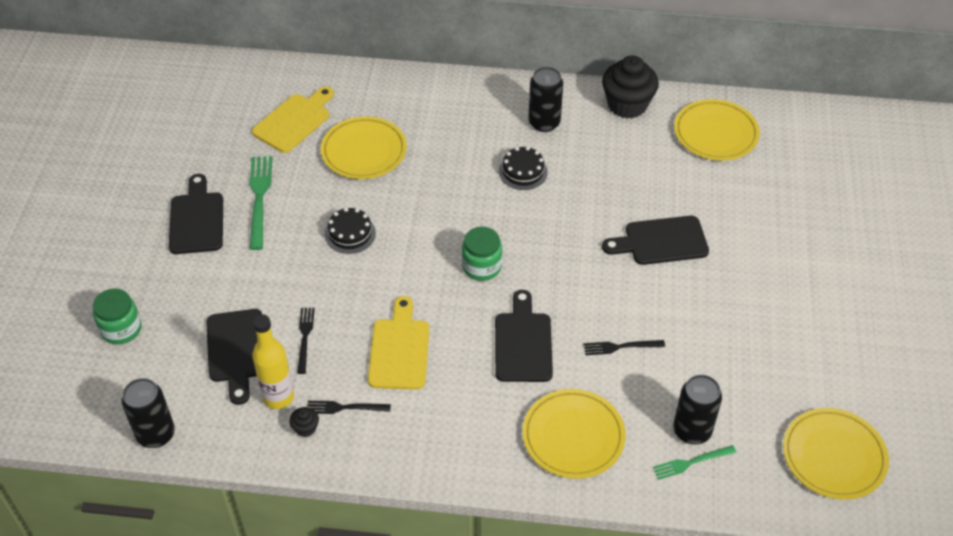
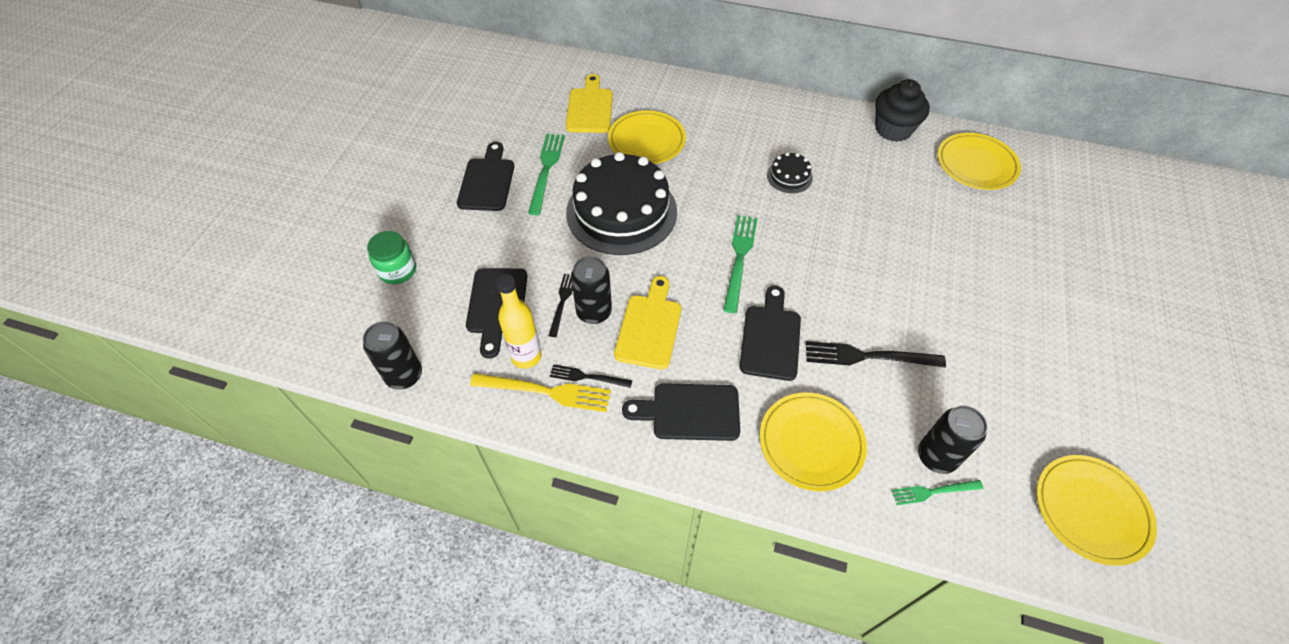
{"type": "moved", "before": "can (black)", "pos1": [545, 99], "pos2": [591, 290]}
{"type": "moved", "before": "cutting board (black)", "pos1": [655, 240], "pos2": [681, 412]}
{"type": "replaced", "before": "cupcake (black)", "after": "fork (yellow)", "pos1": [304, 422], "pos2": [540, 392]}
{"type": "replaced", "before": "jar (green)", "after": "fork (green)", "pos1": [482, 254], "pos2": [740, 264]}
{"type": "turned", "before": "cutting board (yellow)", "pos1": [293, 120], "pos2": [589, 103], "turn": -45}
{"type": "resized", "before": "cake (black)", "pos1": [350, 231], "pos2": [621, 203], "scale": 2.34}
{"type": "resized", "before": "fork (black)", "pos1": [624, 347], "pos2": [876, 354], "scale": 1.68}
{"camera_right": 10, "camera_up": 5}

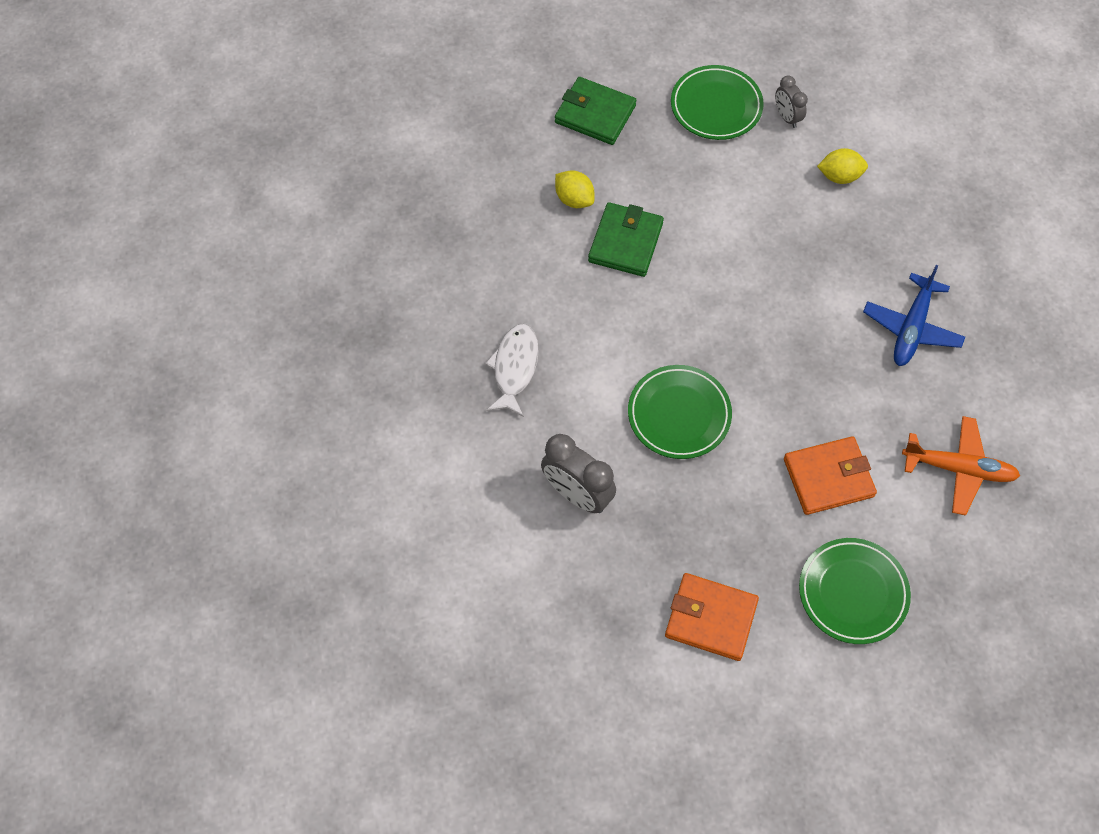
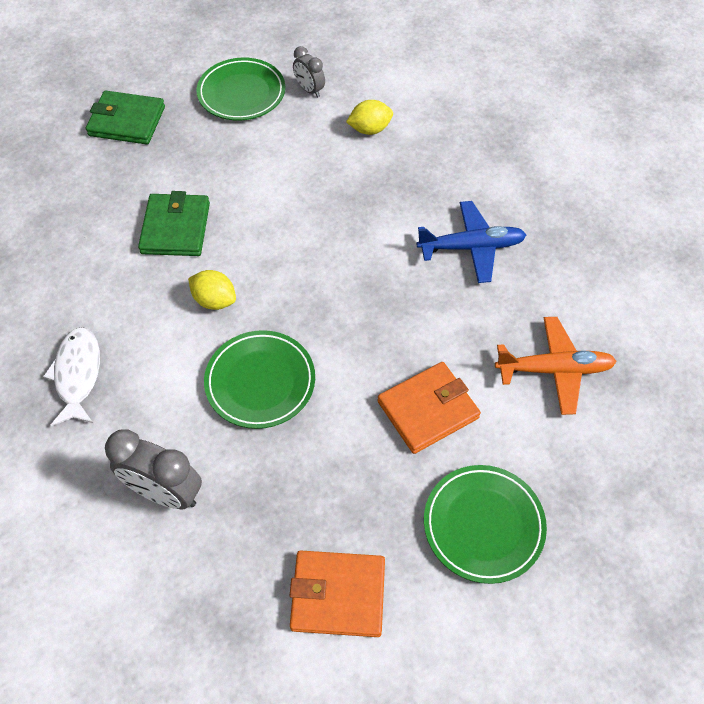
{"type": "moved", "before": "lemon (yellow)", "pos1": [575, 189], "pos2": [212, 290]}
{"type": "turned", "before": "plane (blue)", "pos1": [914, 315], "pos2": [471, 242], "turn": -105}
{"camera_right": -15, "camera_up": -5}

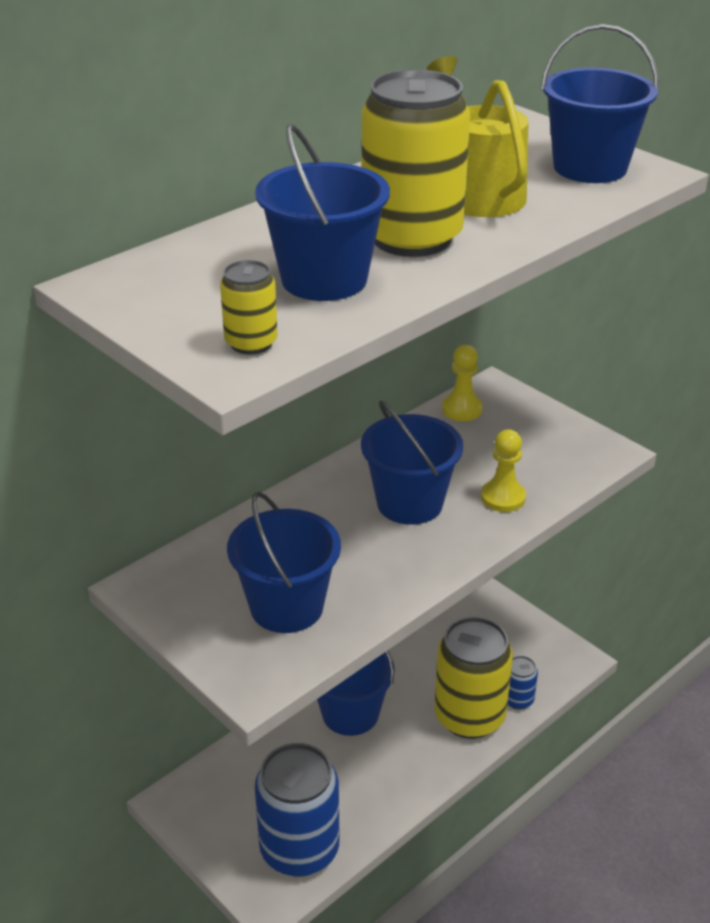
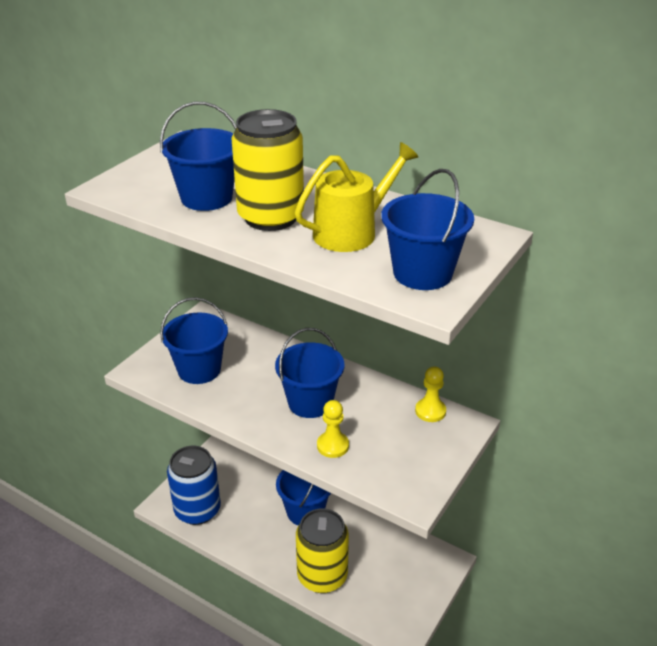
{"type": "removed", "before": "can (yellow)", "pos1": [249, 307]}
{"type": "removed", "before": "can (blue)", "pos1": [523, 683]}
{"camera_right": 75, "camera_up": 0}

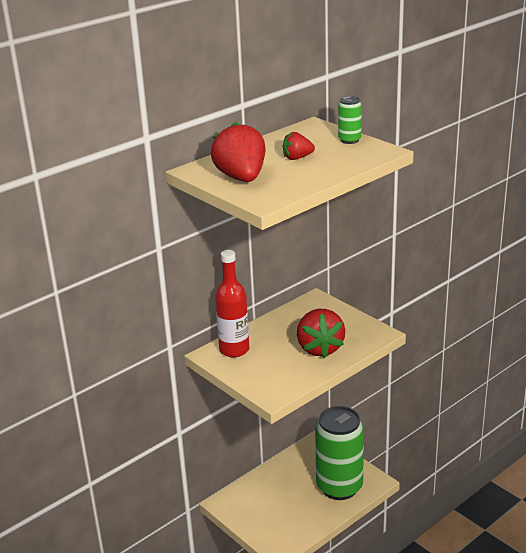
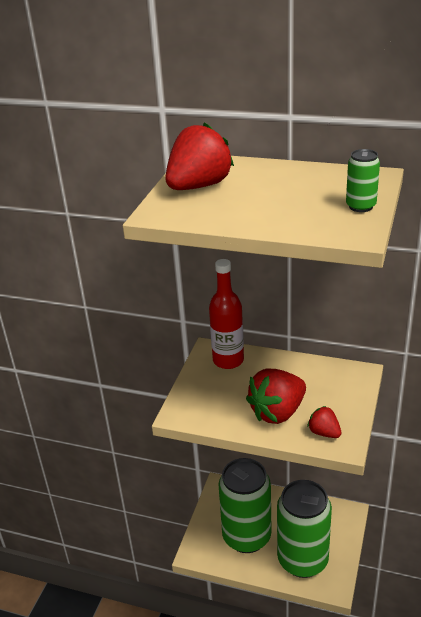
{"type": "added", "after": "can (green)", "pos2": [245, 505]}
{"type": "moved", "before": "strawberry (red)", "pos1": [299, 146], "pos2": [324, 422]}
{"camera_right": 60, "camera_up": 5}

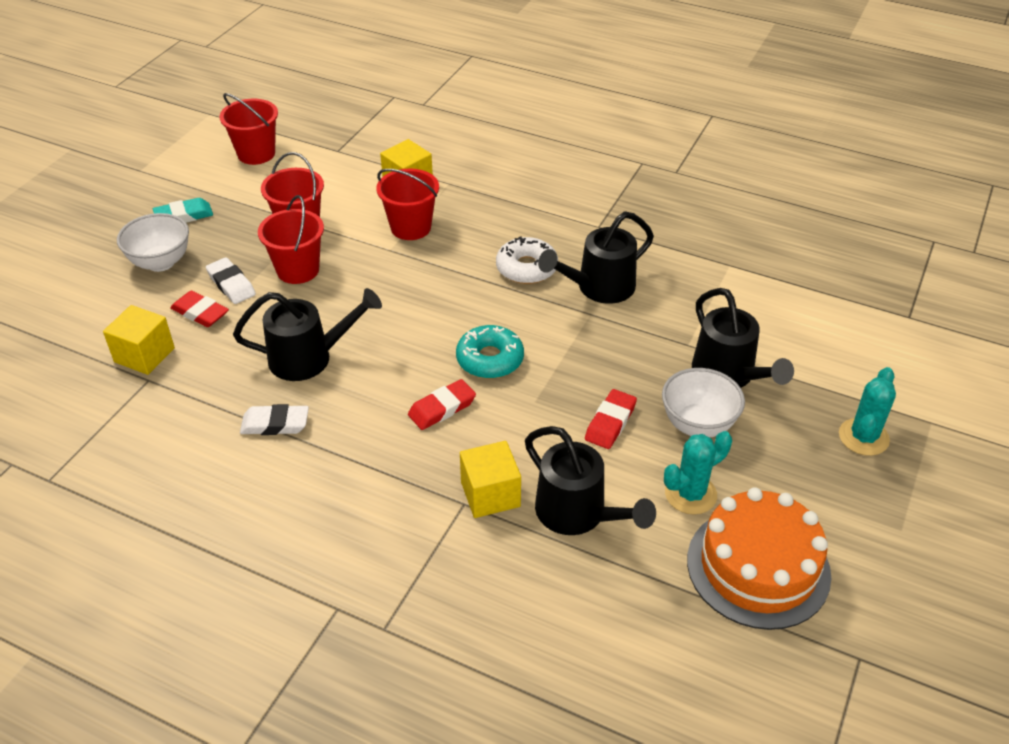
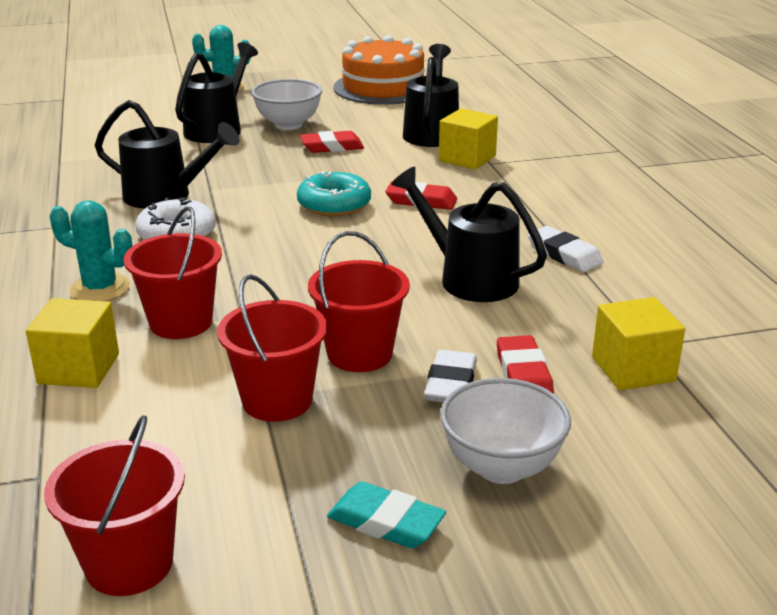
{"type": "moved", "before": "cactus (turquoise)", "pos1": [698, 473], "pos2": [91, 250]}
{"camera_right": -130, "camera_up": -15}

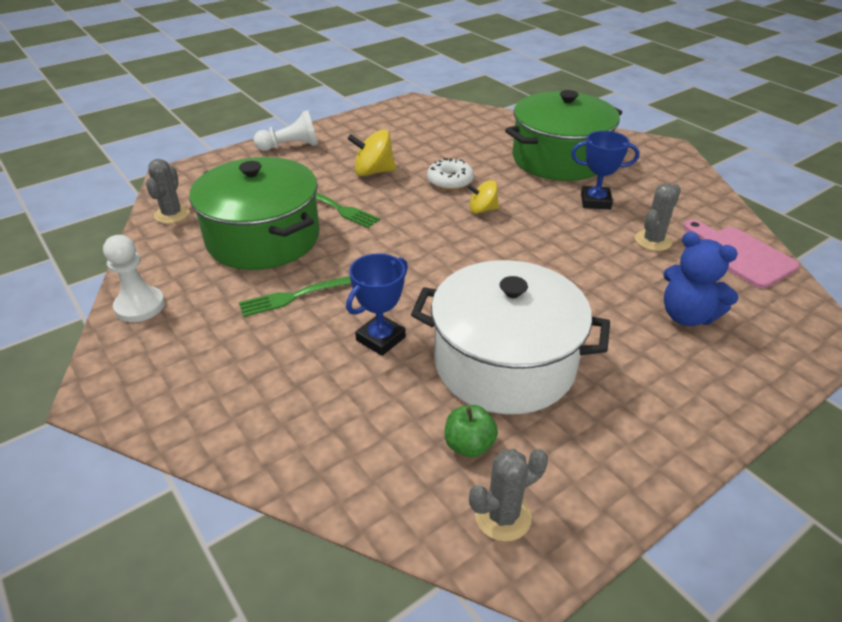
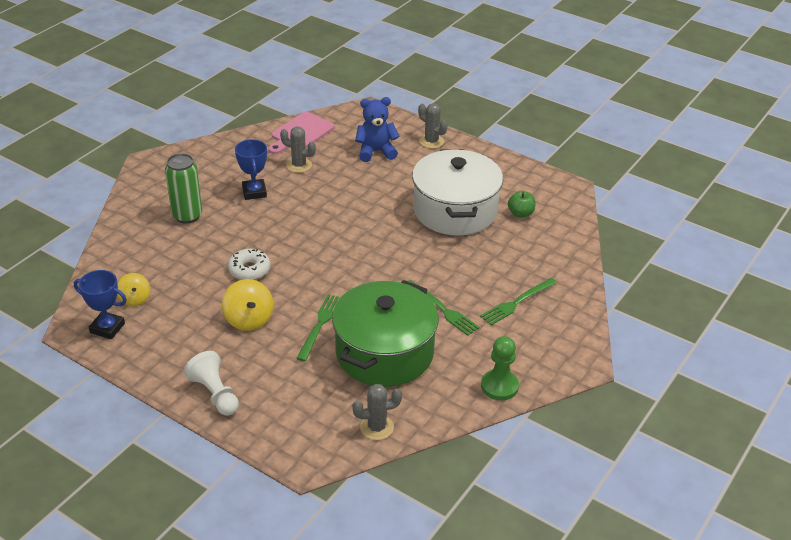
{"type": "added", "after": "fork (green)", "pos2": [518, 301]}
{"type": "moved", "before": "trophy (blue)", "pos1": [377, 304], "pos2": [100, 304]}
{"type": "moved", "before": "spinning top (yellow)", "pos1": [483, 197], "pos2": [133, 289]}
{"type": "moved", "before": "cactus (grey)", "pos1": [508, 495], "pos2": [433, 125]}
{"type": "replaced", "before": "pot (green)", "after": "can (green)", "pos1": [563, 135], "pos2": [183, 188]}
{"type": "recoloured", "before": "pawn (white)", "after": "pawn (green)", "pos1": [134, 278], "pos2": [500, 368]}
{"type": "turned", "before": "teddy bear (blue)", "pos1": [701, 279], "pos2": [377, 129], "turn": -120}
{"camera_right": -110, "camera_up": 0}

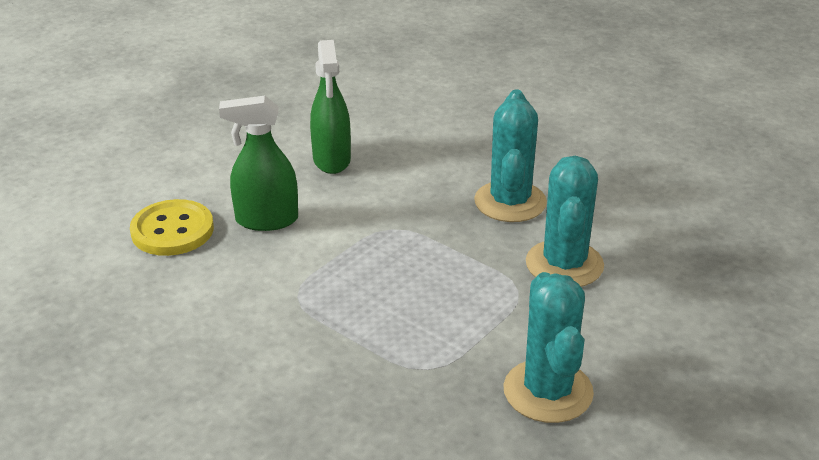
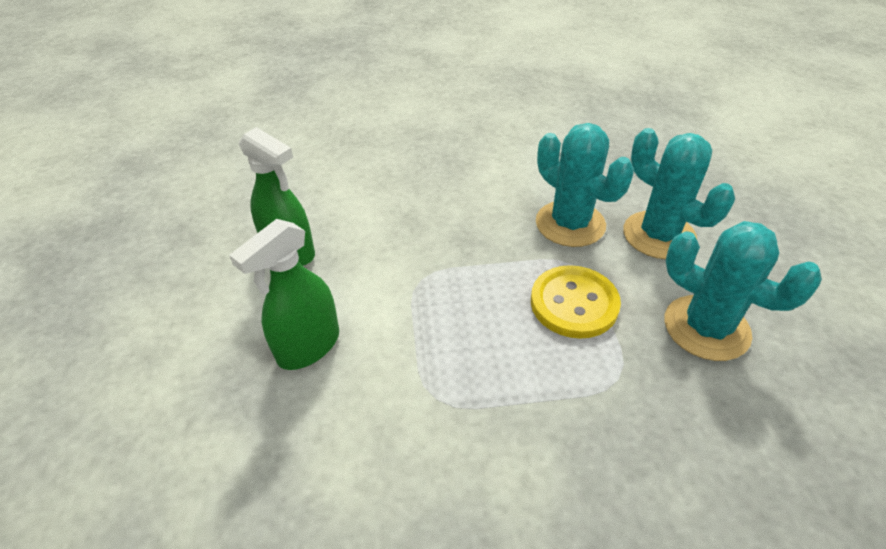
{"type": "moved", "before": "button (yellow)", "pos1": [172, 227], "pos2": [576, 302]}
{"type": "moved", "before": "cactus (turquoise)", "pos1": [510, 155], "pos2": [679, 193]}
{"camera_right": -45, "camera_up": 10}

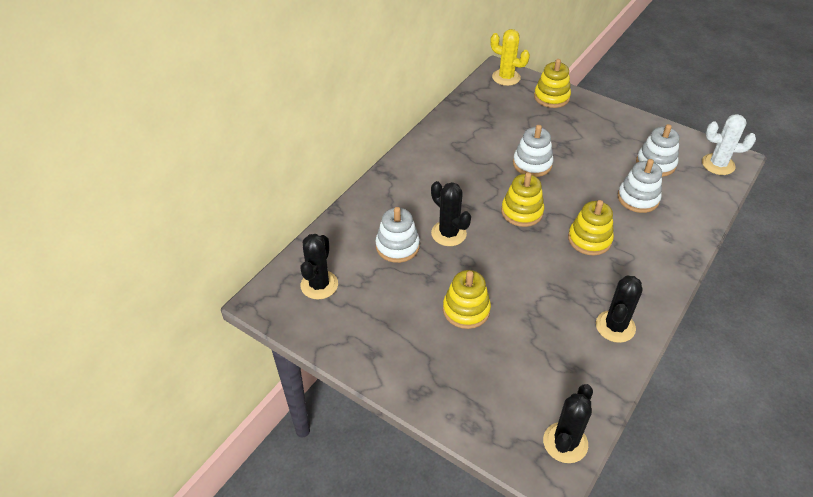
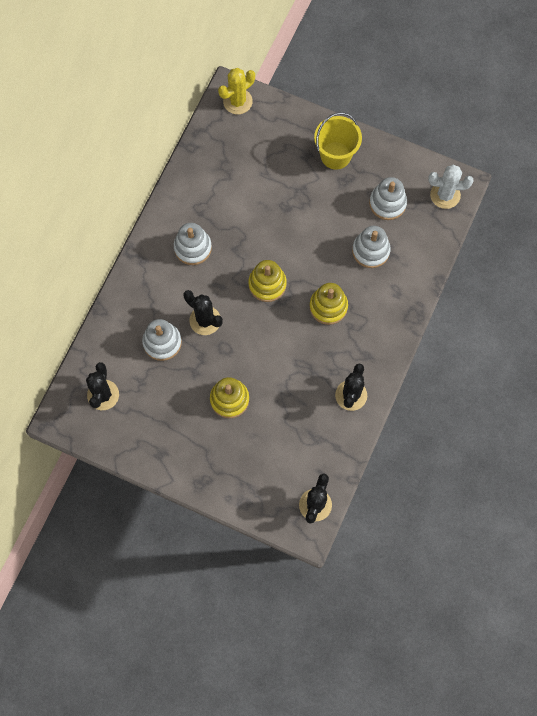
{"type": "removed", "before": "stacking toy (yellow)", "pos1": [552, 83]}
{"type": "added", "after": "bucket (yellow)", "pos2": [338, 141]}
{"type": "moved", "before": "stacking toy (white)", "pos1": [533, 151], "pos2": [193, 244]}
{"type": "turned", "before": "cactus (yellow)", "pos1": [510, 57], "pos2": [236, 91], "turn": -60}
{"camera_right": -10, "camera_up": 25}

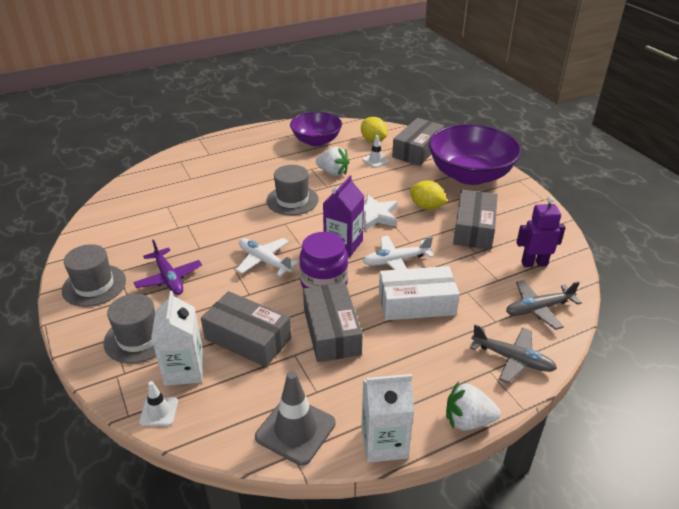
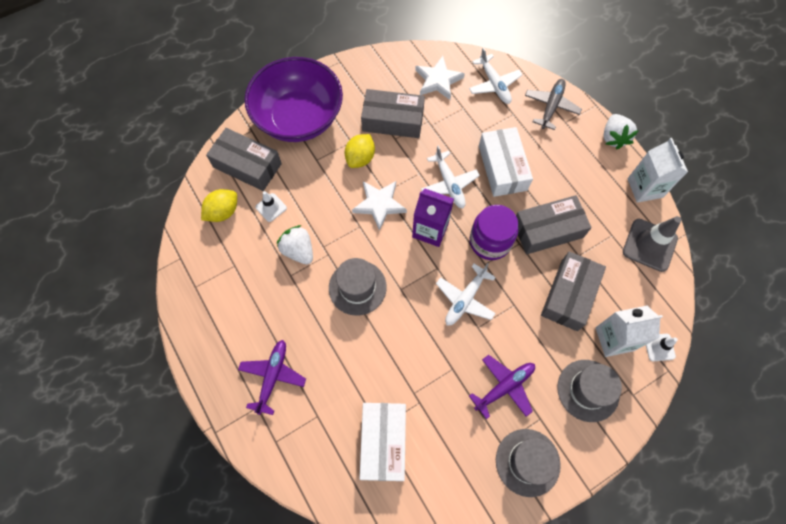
{"type": "removed", "before": "bowl (purple)", "pos1": [316, 129]}
{"type": "added", "after": "plane (purple)", "pos2": [272, 377]}
{"type": "added", "after": "box (white)", "pos2": [383, 442]}
{"type": "replaced", "before": "robot (purple)", "after": "star (white)", "pos1": [540, 232], "pos2": [440, 78]}
{"type": "recoloured", "before": "plane (grey)", "after": "plane (white)", "pos1": [544, 305], "pos2": [496, 75]}
{"type": "turned", "before": "strawberry (white)", "pos1": [332, 161], "pos2": [295, 244], "turn": -60}
{"camera_right": -95, "camera_up": 30}

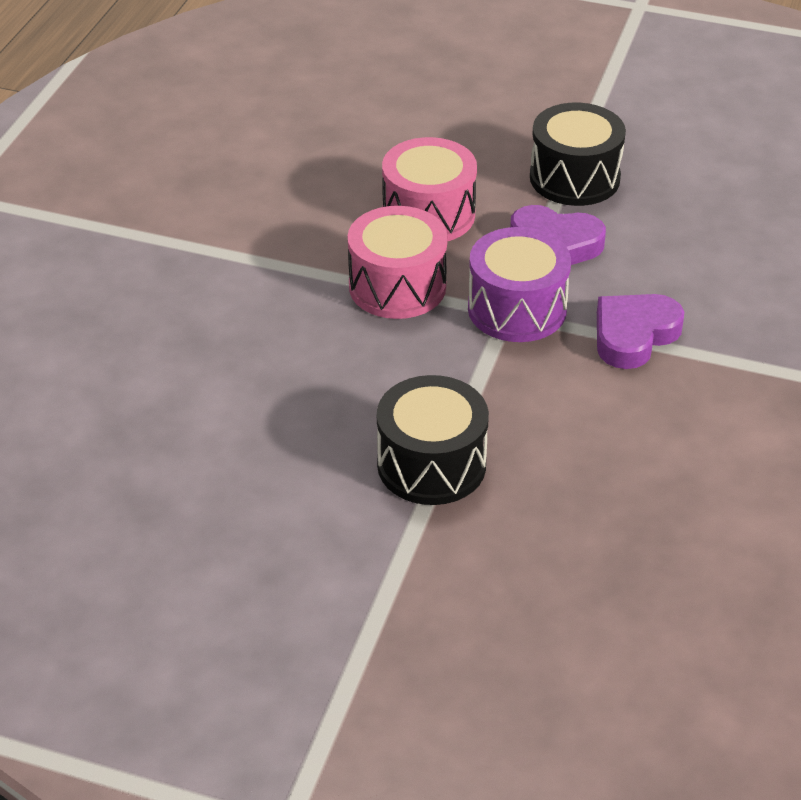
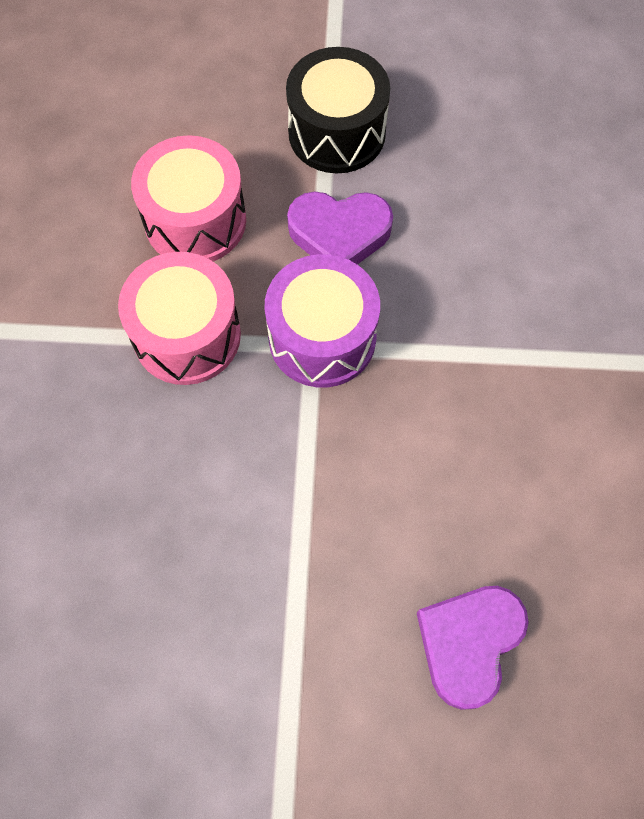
{"type": "removed", "before": "drum (black)", "pos1": [433, 440]}
{"type": "moved", "before": "heart (purple)", "pos1": [640, 331], "pos2": [473, 648]}
{"camera_right": -15, "camera_up": 25}

